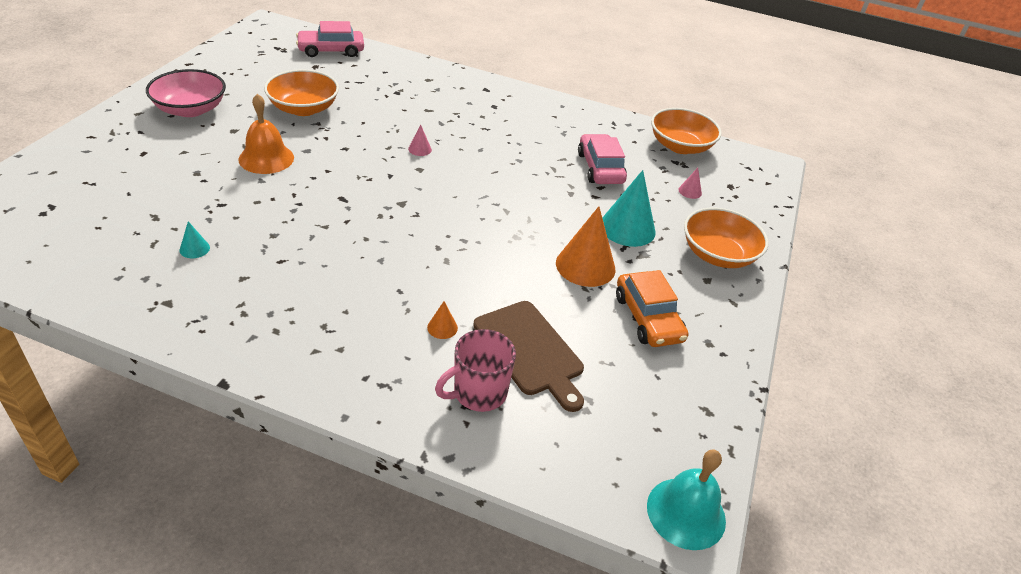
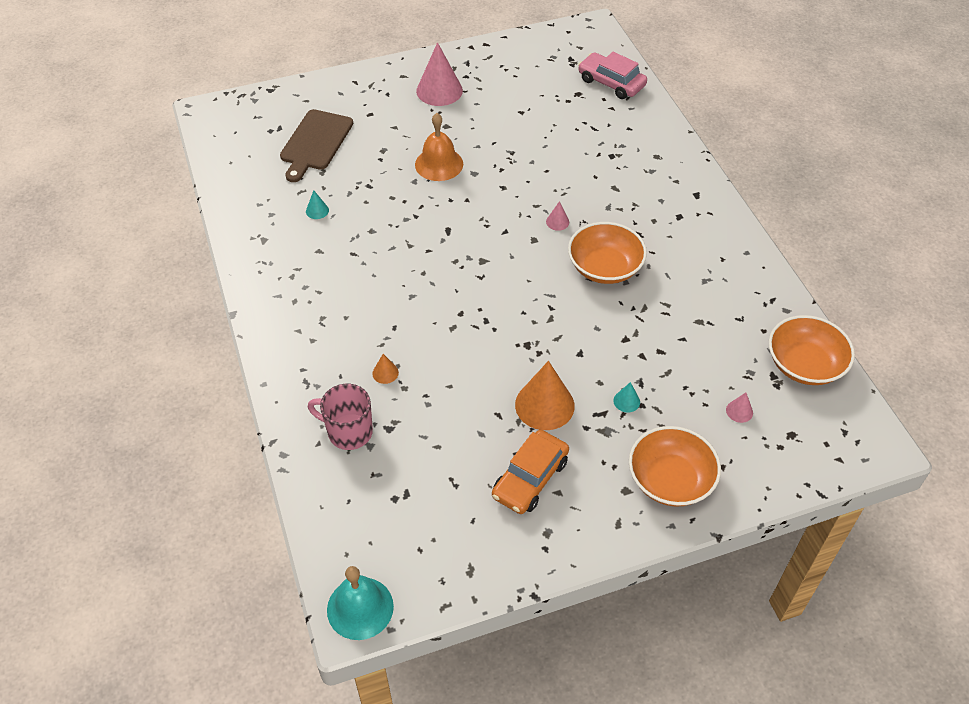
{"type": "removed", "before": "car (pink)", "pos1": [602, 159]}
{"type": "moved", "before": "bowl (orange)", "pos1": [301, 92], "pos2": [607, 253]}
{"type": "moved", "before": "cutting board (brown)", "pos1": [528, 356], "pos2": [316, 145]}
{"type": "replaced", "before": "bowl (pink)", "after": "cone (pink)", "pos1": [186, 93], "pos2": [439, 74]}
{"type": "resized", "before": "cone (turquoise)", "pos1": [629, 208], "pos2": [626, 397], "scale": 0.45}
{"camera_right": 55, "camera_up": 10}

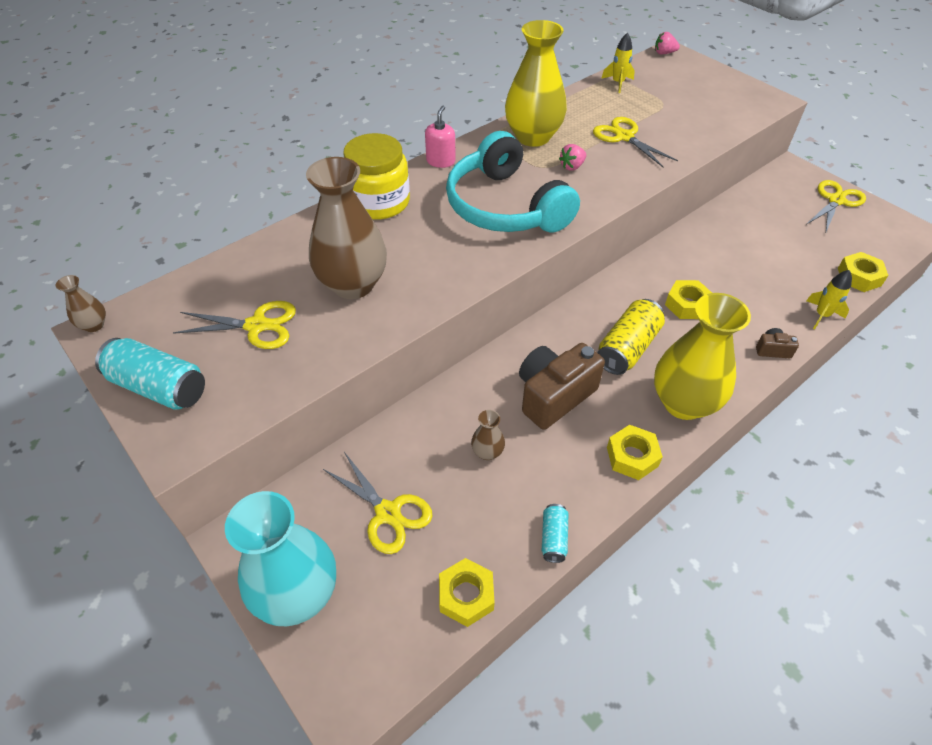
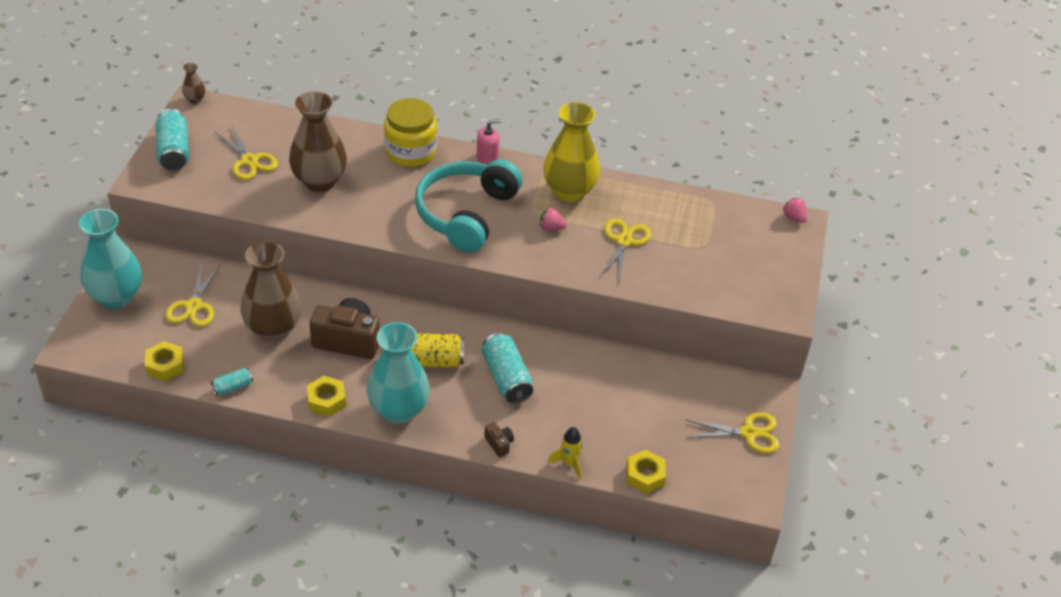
{"type": "removed", "before": "rocket (yellow)", "pos1": [618, 62]}
{"type": "replaced", "before": "nut (yellow)", "after": "can (turquoise)", "pos1": [688, 299], "pos2": [507, 368]}
{"type": "recoloured", "before": "vase (yellow)", "after": "vase (turquoise)", "pos1": [702, 356], "pos2": [398, 373]}
{"type": "resized", "before": "vase (brown)", "pos1": [488, 435], "pos2": [271, 291], "scale": 2.35}
{"camera_right": 50, "camera_up": -5}

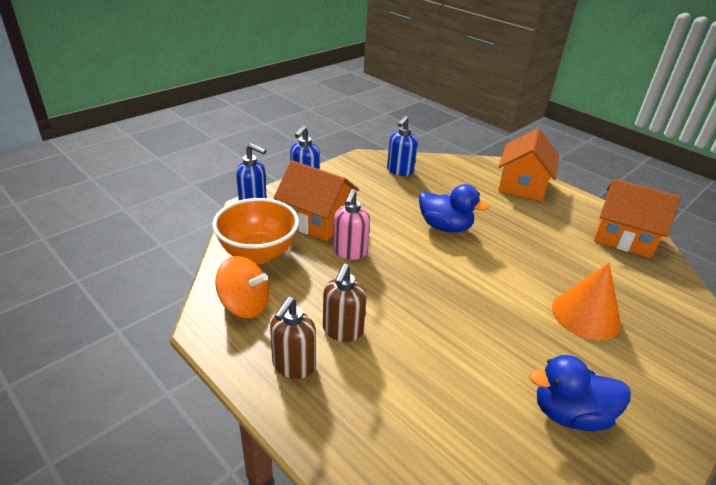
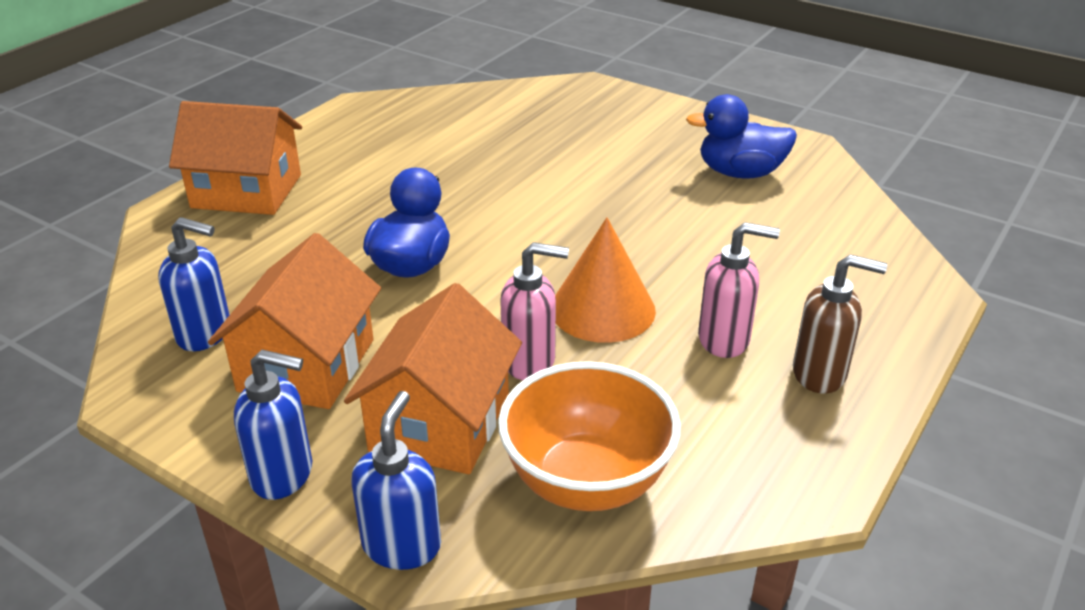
{"type": "removed", "before": "spinning top (orange)", "pos1": [242, 287]}
{"type": "moved", "before": "cone (orange)", "pos1": [586, 301], "pos2": [605, 280]}
{"type": "moved", "before": "house (orange)", "pos1": [637, 218], "pos2": [294, 321]}
{"type": "recoloured", "before": "soap dispenser (brown)", "after": "soap dispenser (pink)", "pos1": [345, 302], "pos2": [739, 290]}
{"type": "turned", "before": "duck (blue)", "pos1": [580, 393], "pos2": [741, 136], "turn": 105}
{"camera_right": -100, "camera_up": 0}

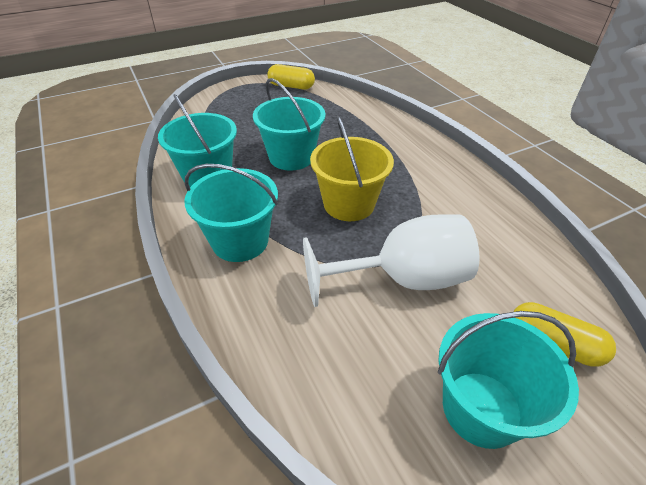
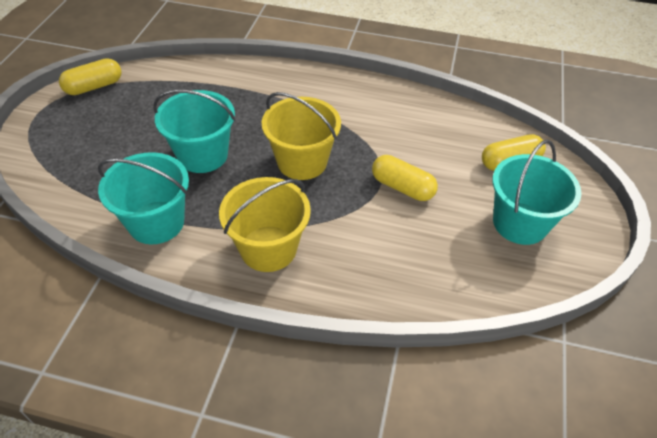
{"type": "replaced", "before": "goblet (white)", "after": "capsule (yellow)", "pos1": [391, 260], "pos2": [405, 178]}
{"type": "recoloured", "before": "bucket (turquoise)", "after": "bucket (yellow)", "pos1": [231, 213], "pos2": [265, 224]}
{"camera_right": -50, "camera_up": 5}

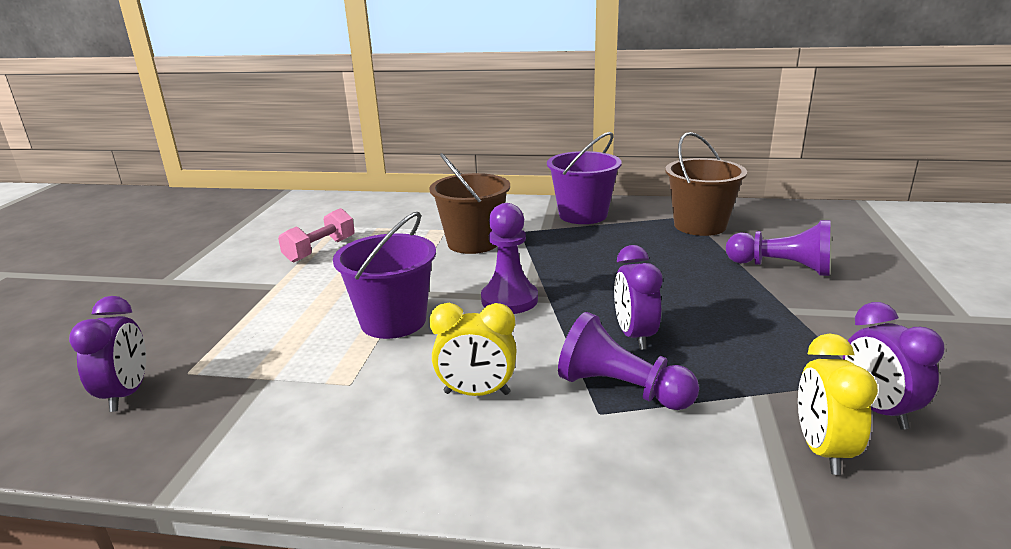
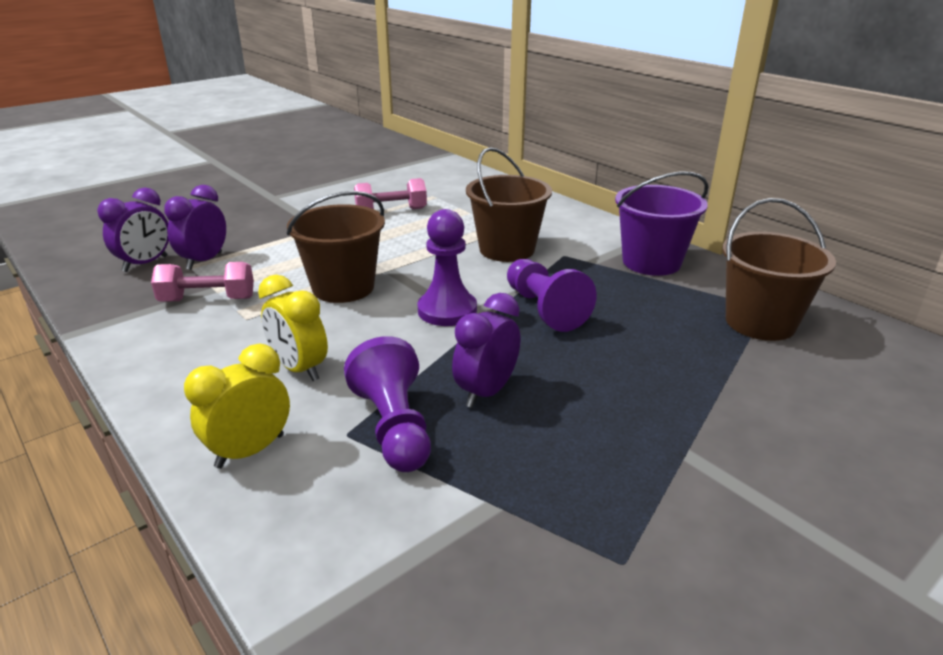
{"type": "added", "after": "dumbbell (pink)", "pos2": [202, 282]}
{"type": "moved", "before": "pawn (purple)", "pos1": [778, 248], "pos2": [551, 295]}
{"type": "moved", "before": "clock (yellow)", "pos1": [838, 404], "pos2": [237, 406]}
{"type": "moved", "before": "clock (purple)", "pos1": [893, 366], "pos2": [195, 227]}
{"type": "recoloured", "before": "bucket (purple)", "after": "bucket (brown)", "pos1": [384, 275], "pos2": [336, 247]}
{"camera_right": 40, "camera_up": 5}

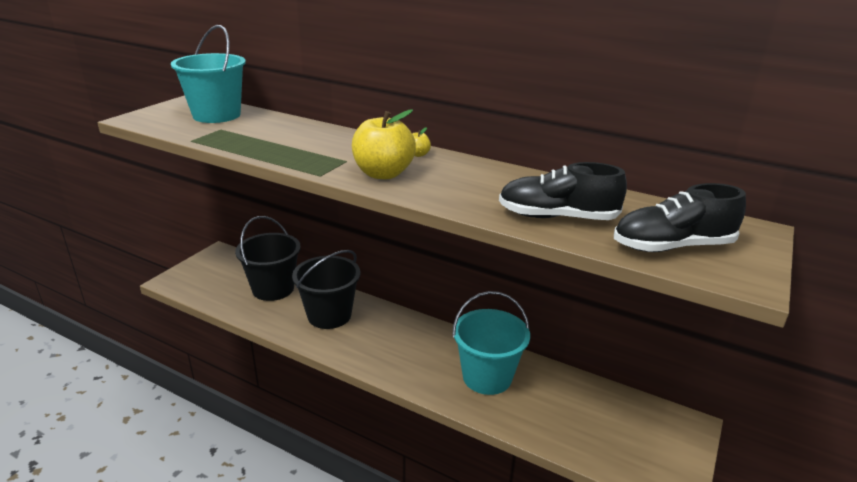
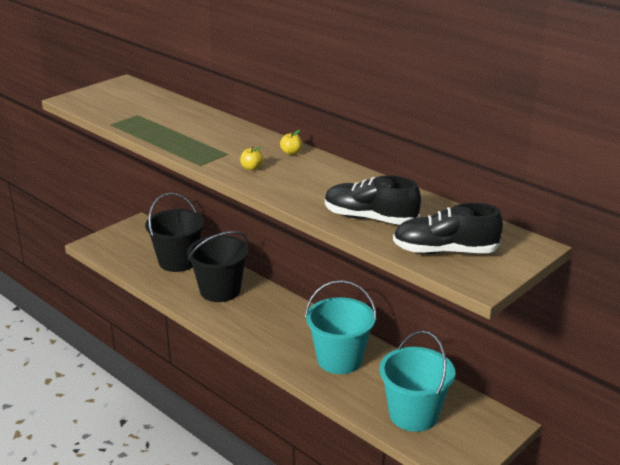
{"type": "moved", "before": "bucket (turquoise)", "pos1": [208, 74], "pos2": [417, 381]}
{"type": "resized", "before": "apple (yellow)", "pos1": [384, 144], "pos2": [251, 159], "scale": 0.43}
{"camera_right": 15, "camera_up": 0}

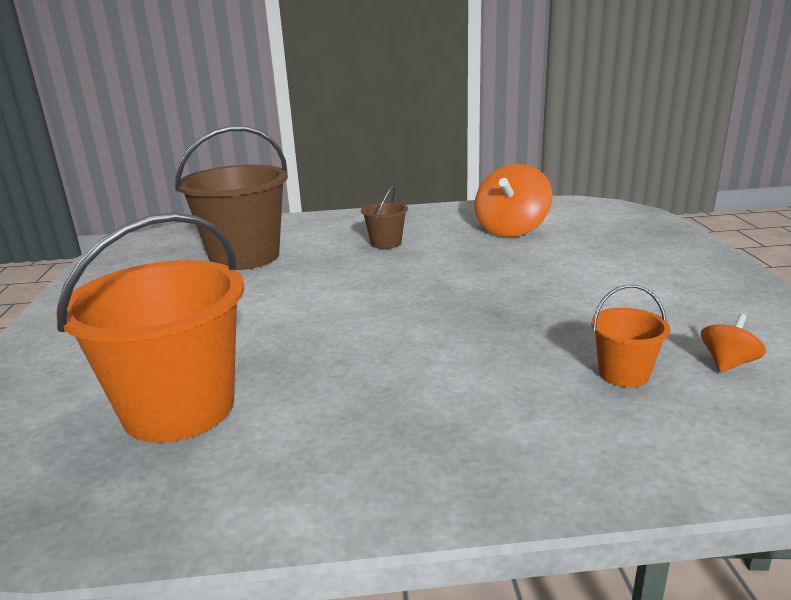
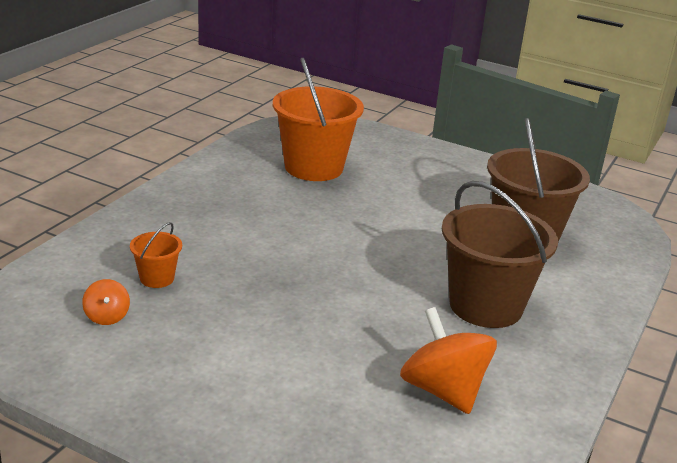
{"type": "resized", "before": "bucket (brown)", "pos1": [384, 217], "pos2": [500, 254], "scale": 2.18}
{"camera_right": 120, "camera_up": 5}

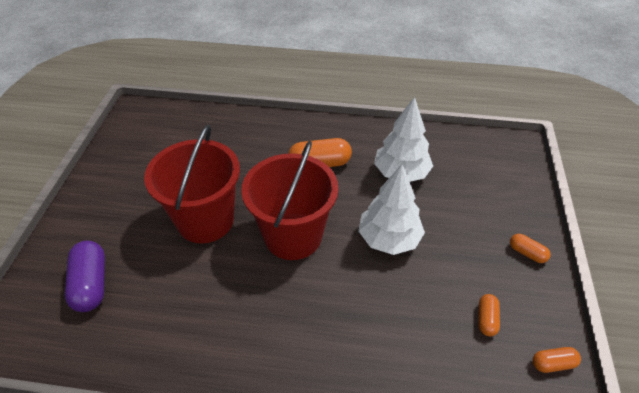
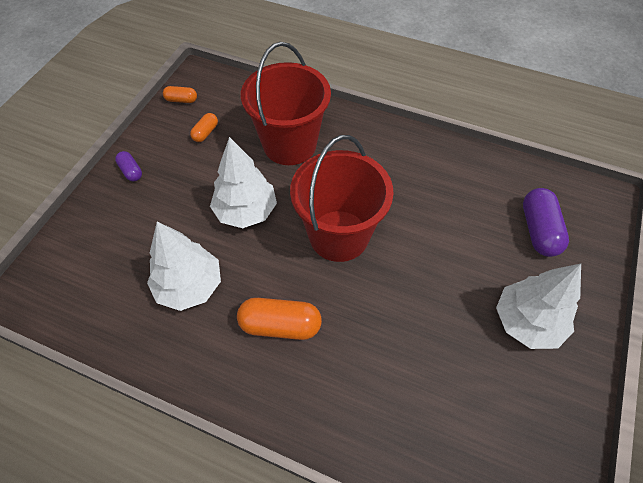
{"type": "added", "after": "tree (white)", "pos2": [538, 306]}
{"type": "moved", "before": "bucket (red)", "pos1": [192, 184], "pos2": [286, 103]}
{"type": "recoloured", "before": "capsule (orange)", "after": "capsule (purple)", "pos1": [530, 248], "pos2": [128, 166]}
{"camera_right": -165, "camera_up": 10}

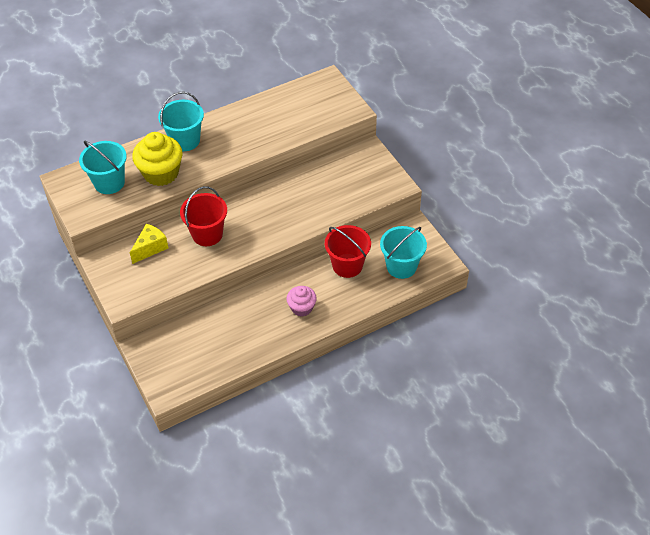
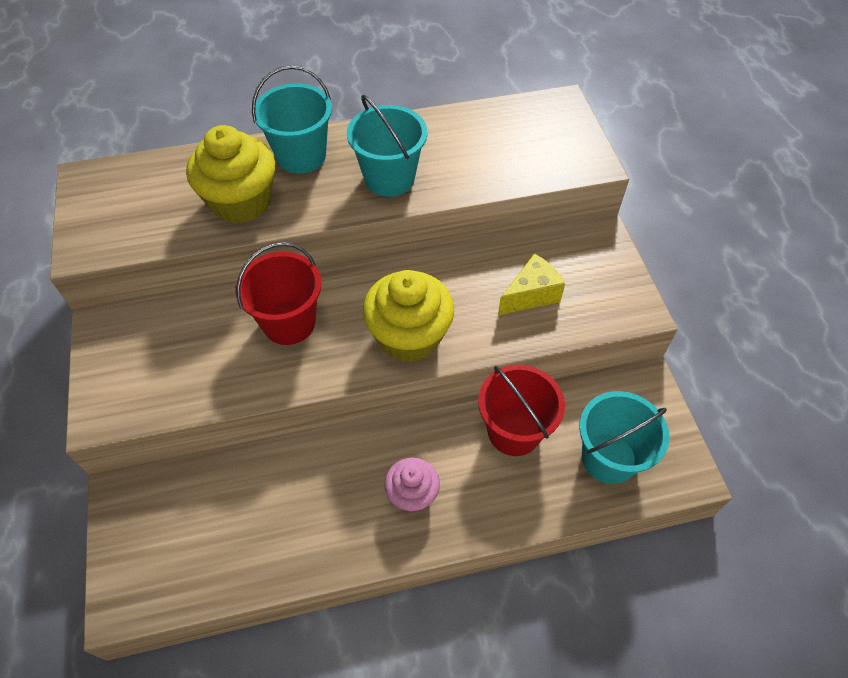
{"type": "added", "after": "cupcake (yellow)", "pos2": [408, 316]}
{"type": "moved", "before": "bucket (turquoise)", "pos1": [103, 167], "pos2": [387, 146]}
{"type": "moved", "before": "cheese (yellow)", "pos1": [149, 244], "pos2": [531, 284]}
{"camera_right": 15, "camera_up": 5}

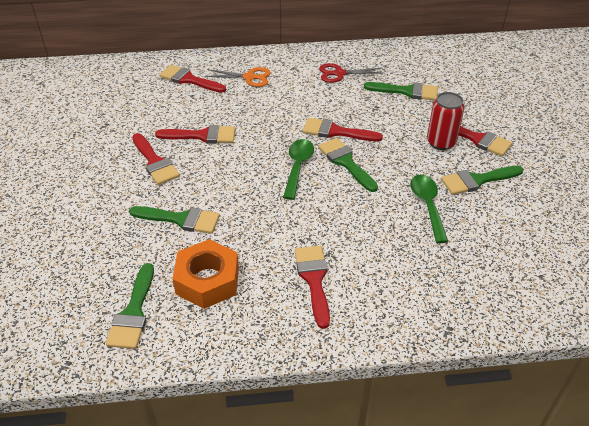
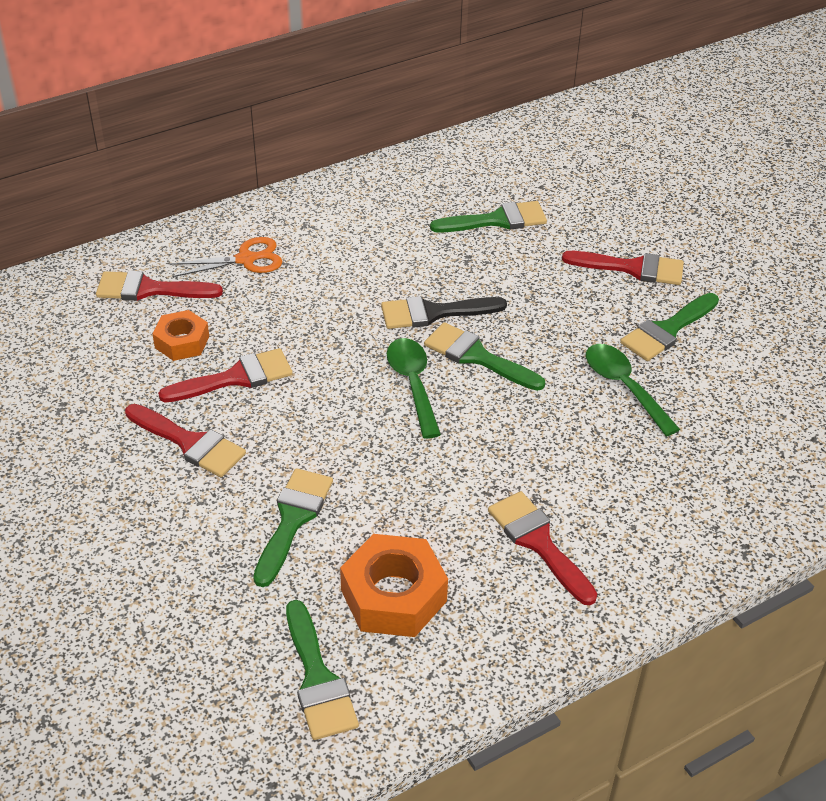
{"type": "removed", "before": "scissors (red)", "pos1": [351, 73]}
{"type": "removed", "before": "can (red)", "pos1": [446, 121]}
{"type": "added", "after": "nut (orange)", "pos2": [180, 335]}
{"type": "recoloured", "before": "brush (red)", "after": "brush (black)", "pos1": [343, 129], "pos2": [444, 312]}
{"type": "turned", "before": "brush (green)", "pos1": [174, 220], "pos2": [293, 527], "turn": -60}
{"camera_right": -25, "camera_up": 0}

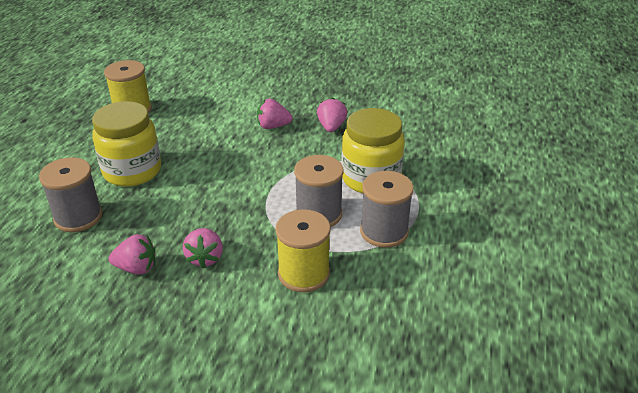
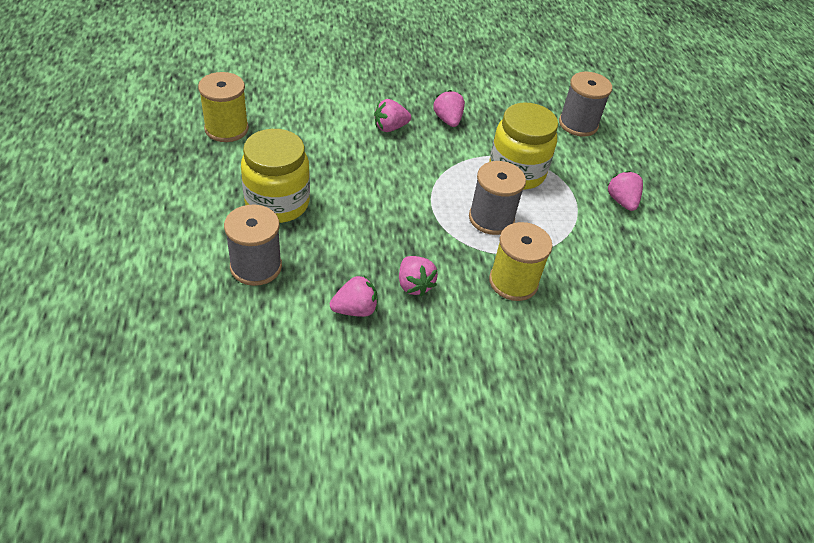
{"type": "added", "after": "strawberry (pink)", "pos2": [625, 191]}
{"type": "moved", "before": "spool (grey)", "pos1": [387, 209], "pos2": [585, 104]}
{"camera_right": -25, "camera_up": 10}

